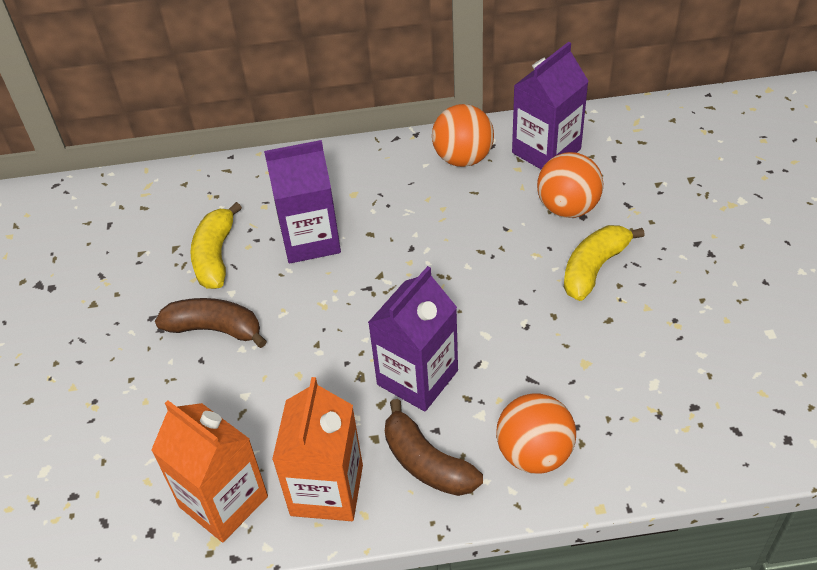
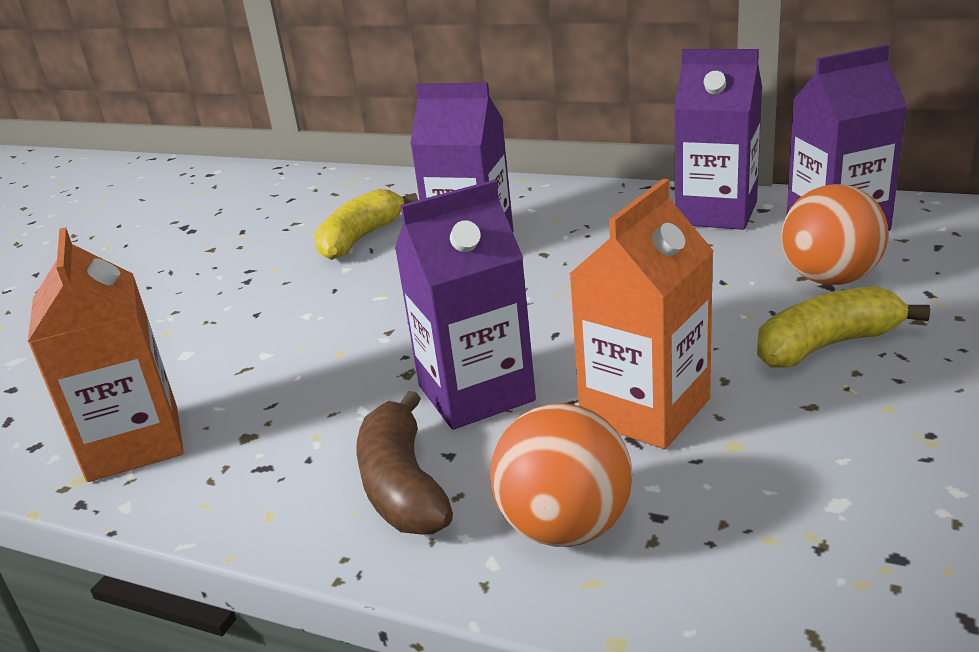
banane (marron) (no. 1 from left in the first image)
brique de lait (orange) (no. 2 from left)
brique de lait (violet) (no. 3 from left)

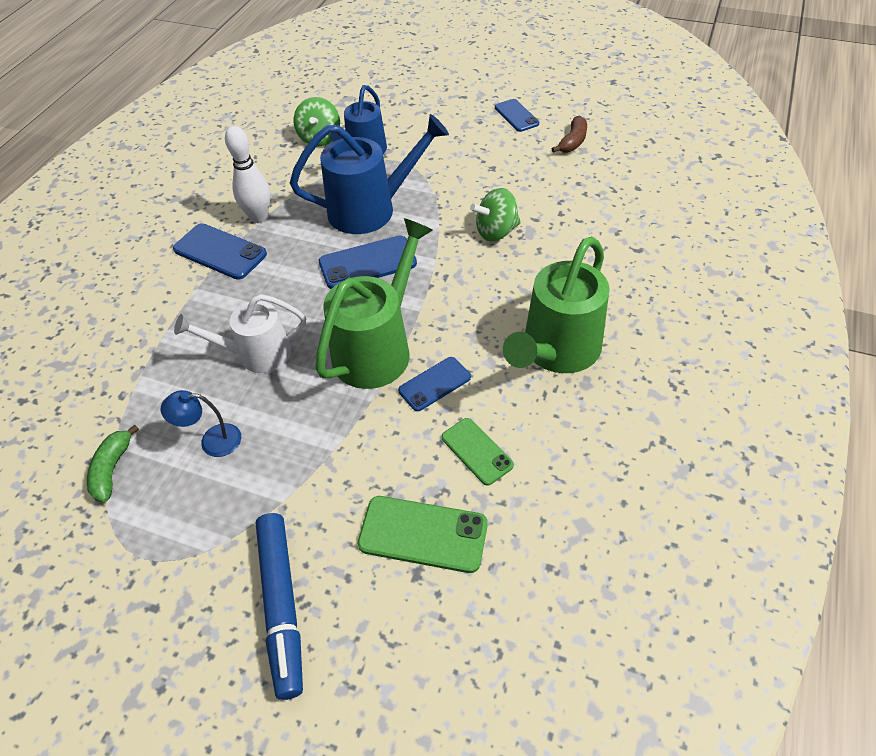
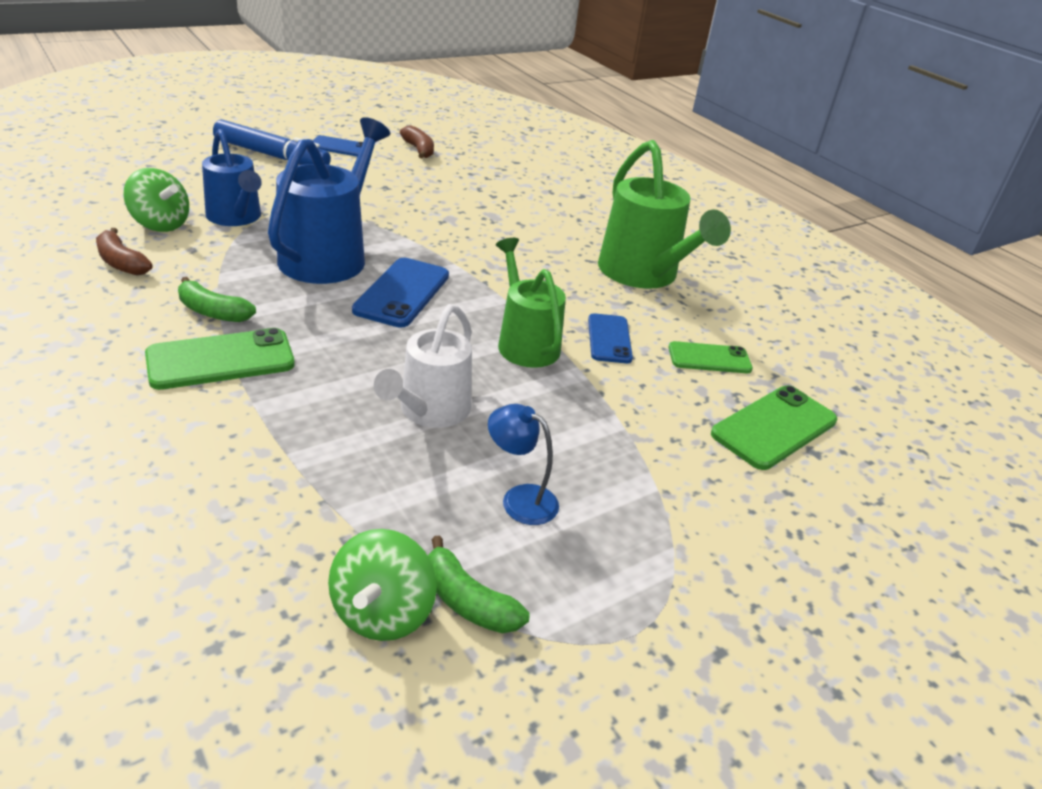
lampe (bleu)
téléphone (vert) (no. 1 from left)
banane (vert) (no. 1 from left)
feutre (bleu)
arrosoir (vert) (no. 1 from left)
toupie (vert) (no. 2 from left)
banane (marron) (no. 1 from left)

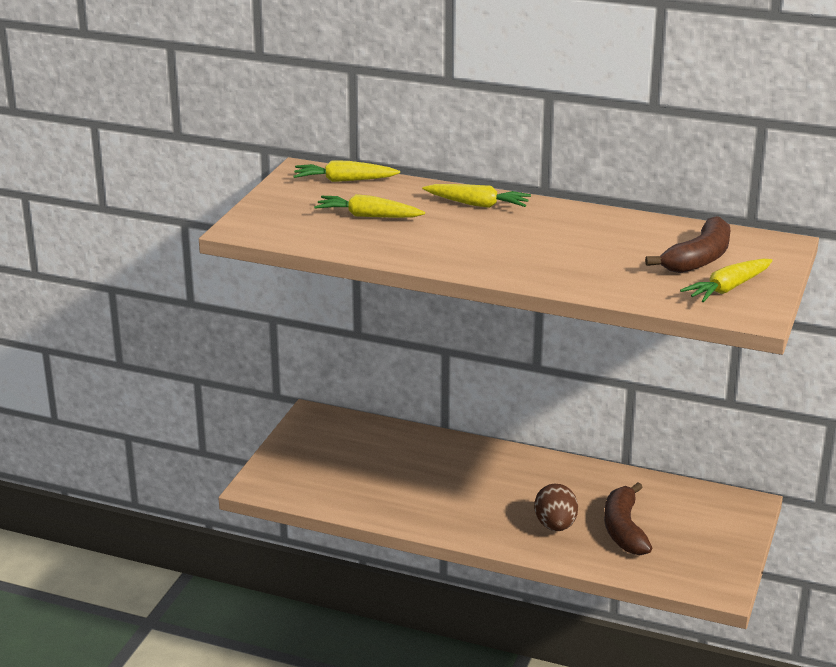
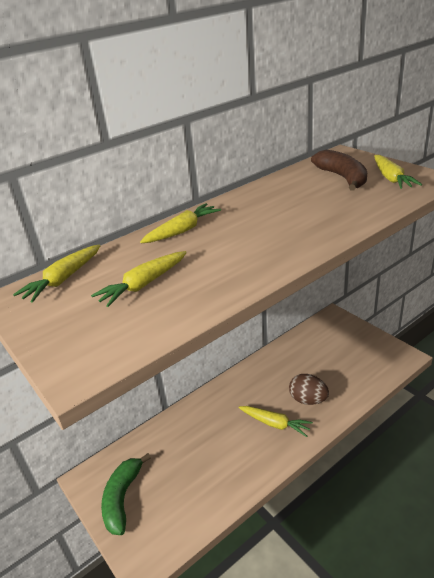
banane (marron) (no. 1 from left in the first image)
banane (vert)
carotte (jaune) (no. 4 from left)

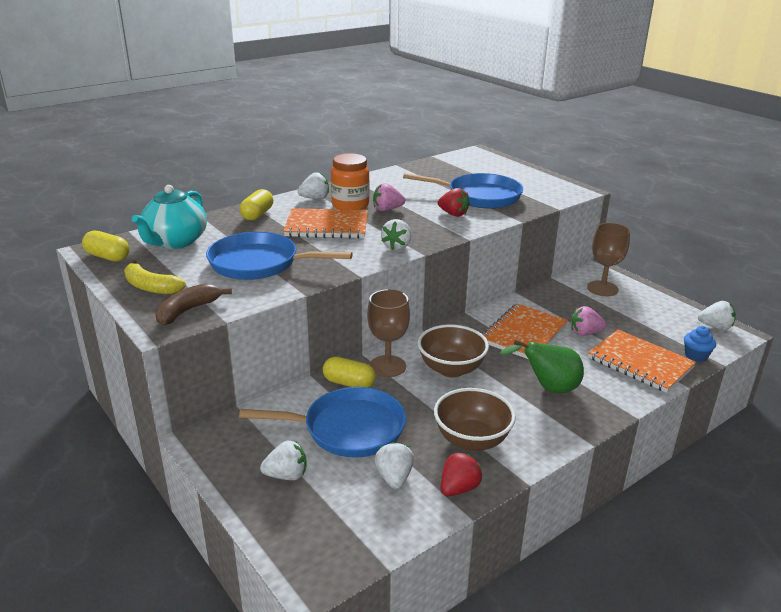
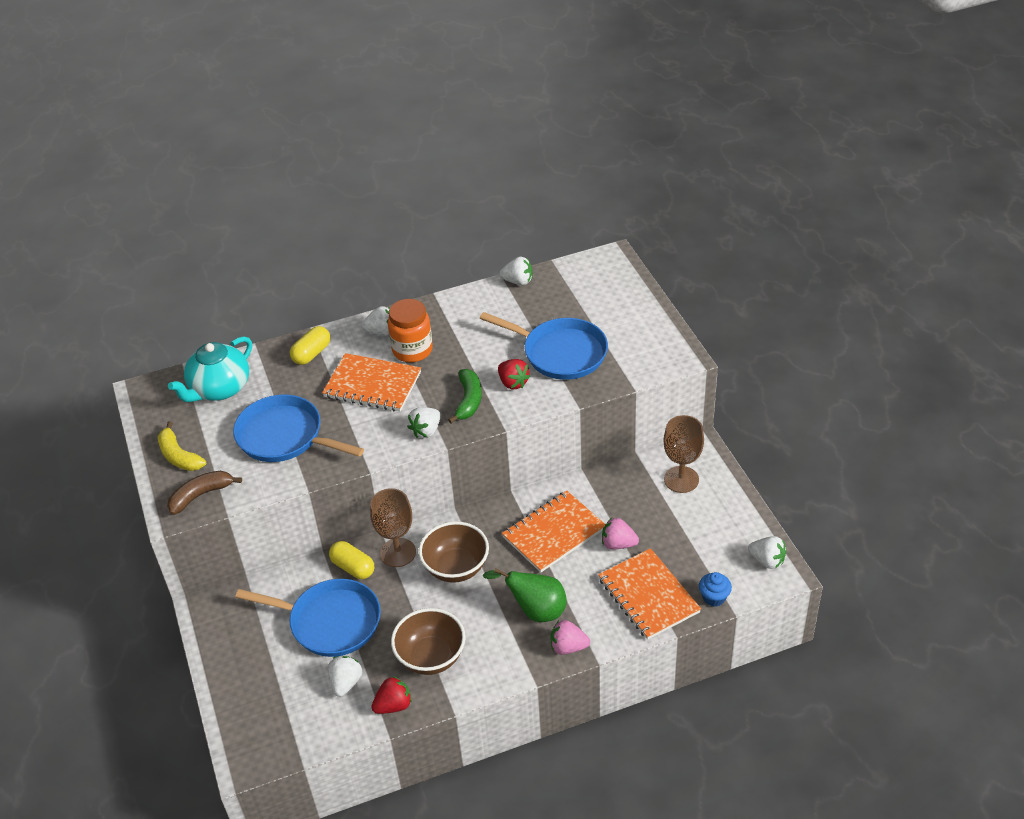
gélule (jaune) (no. 1 from left in the first image)
fraise (blanc) (no. 4 from left)
fraise (rose) (no. 1 from left)
banane (vert)

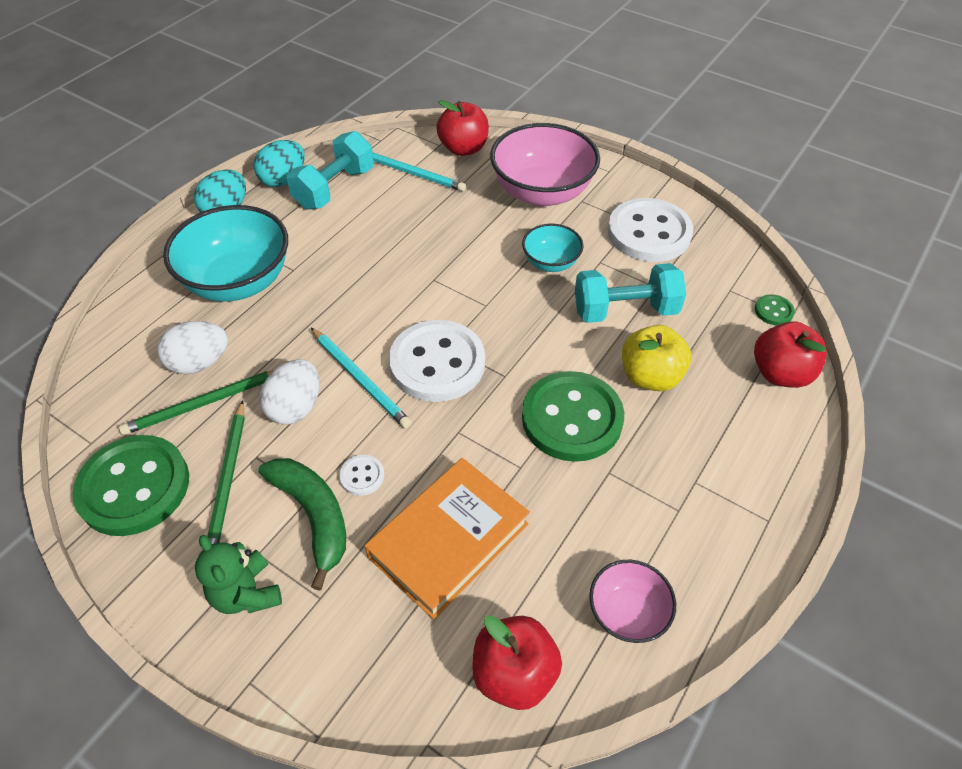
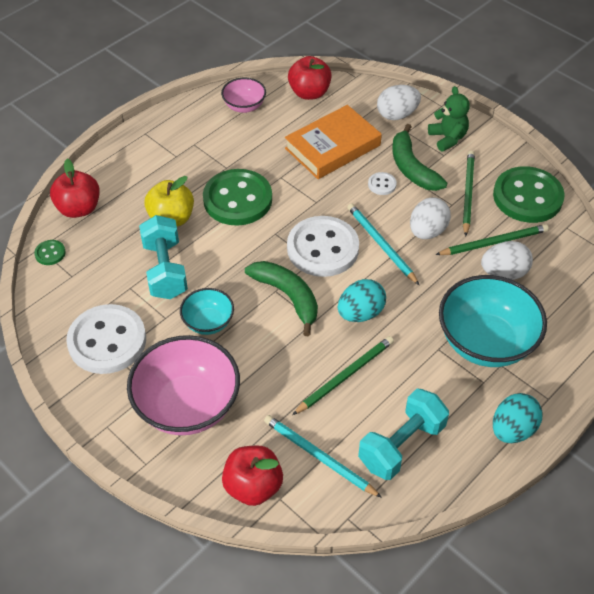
œuf (turquoise) (no. 1 from left)
haltère (turquoise) (no. 1 from left)
banane (vert) (no. 1 from left)
crayon (vert) (no. 1 from left)
œuf (blanc) (no. 1 from left)

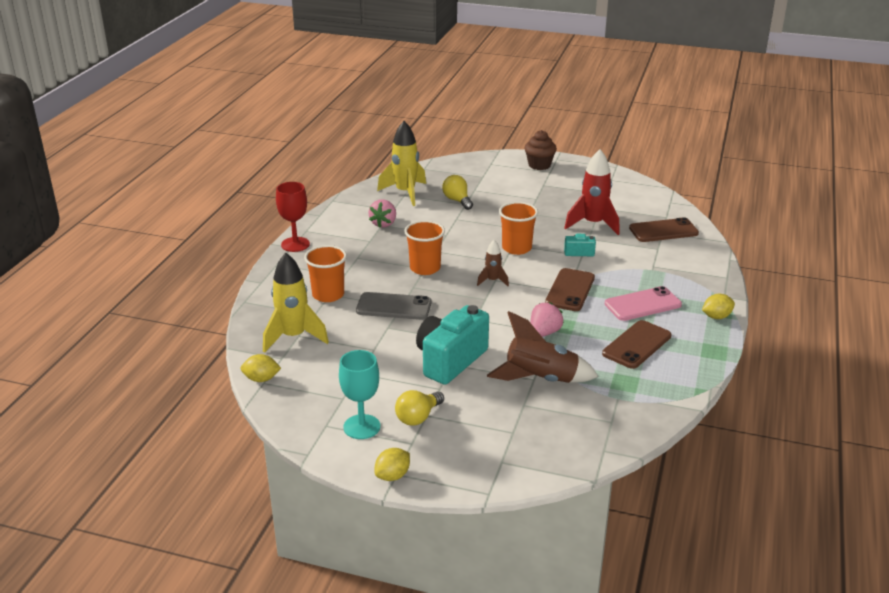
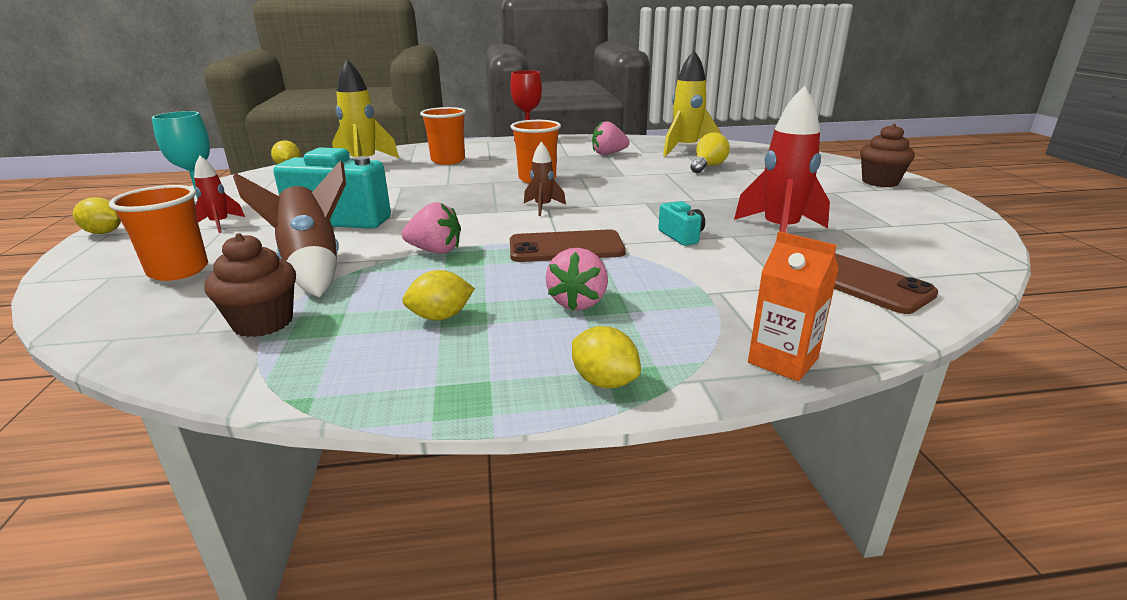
téléphone (gris)
fusée (rouge) (no. 1 from left)
gobelet (orange) (no. 1 from left)
citron (jaune) (no. 3 from left)
fraise (rose) (no. 2 from left)
muffin (marron) (no. 1 from left)
brique de lait (orange)

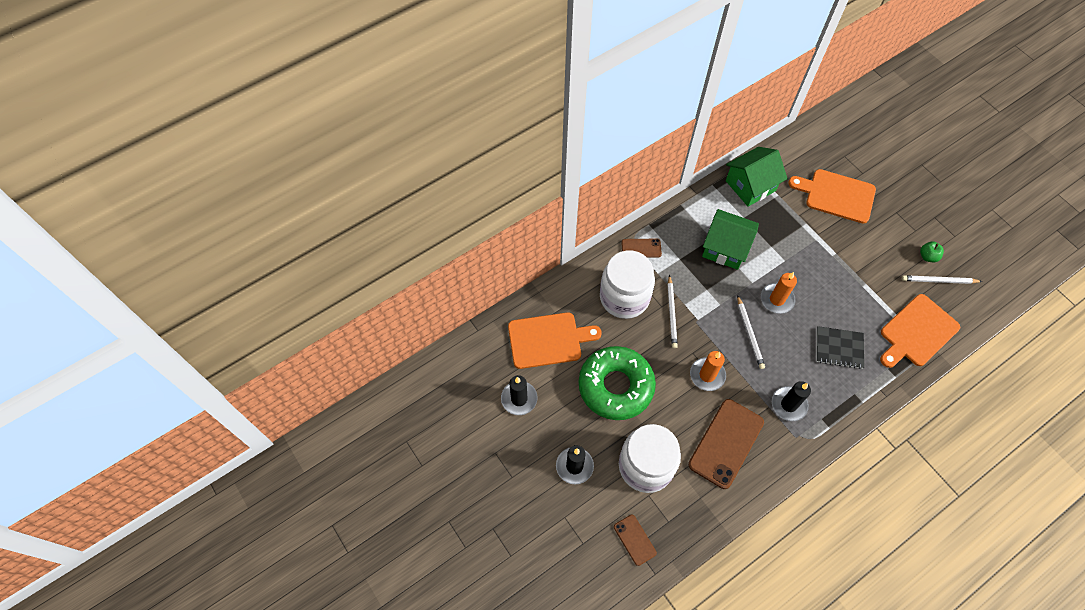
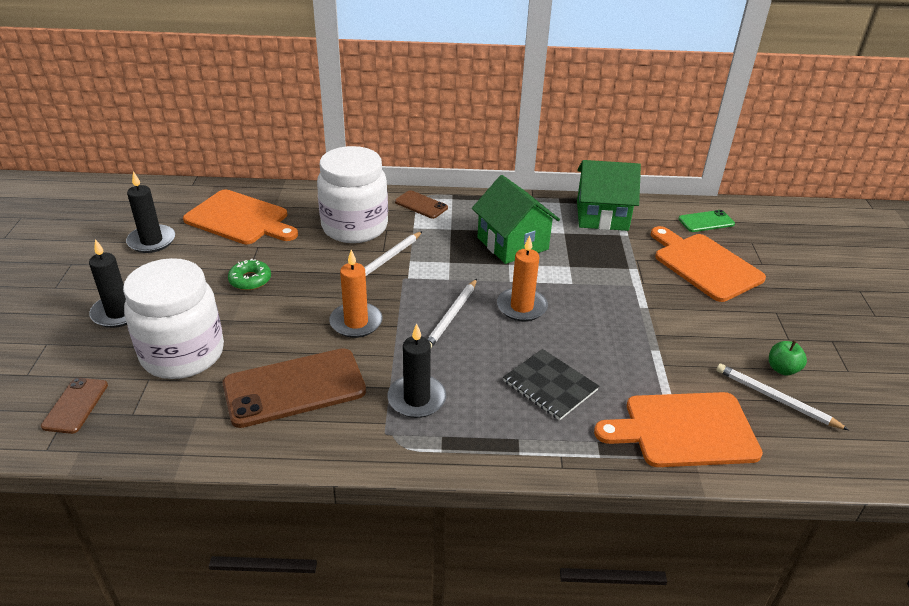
beignet (vert)
téléphone (vert)

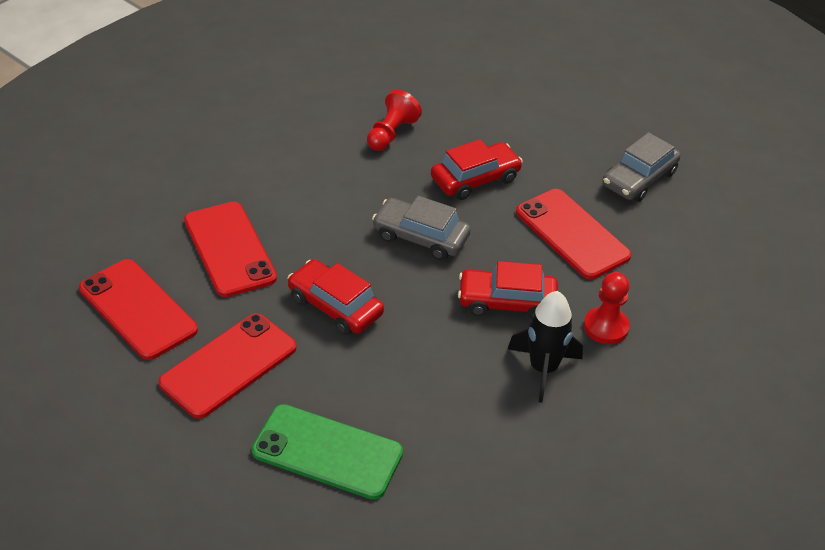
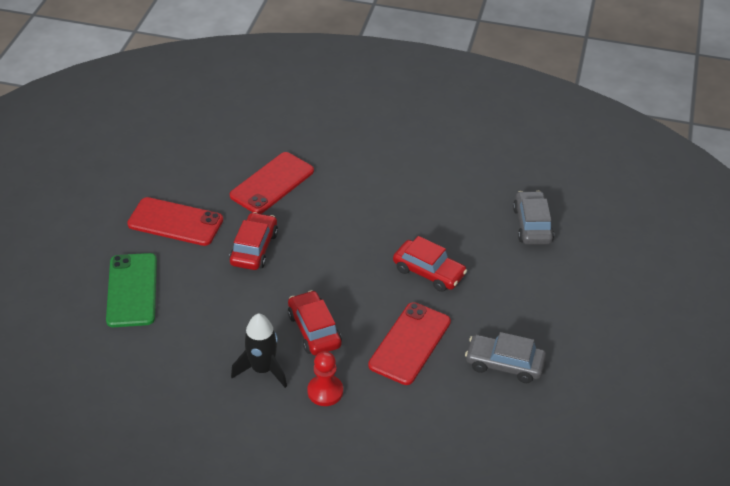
téléphone (rouge) (no. 1 from left in the first image)
pion (rouge) (no. 1 from left in the first image)
voiture (gris) (no. 2 from left)

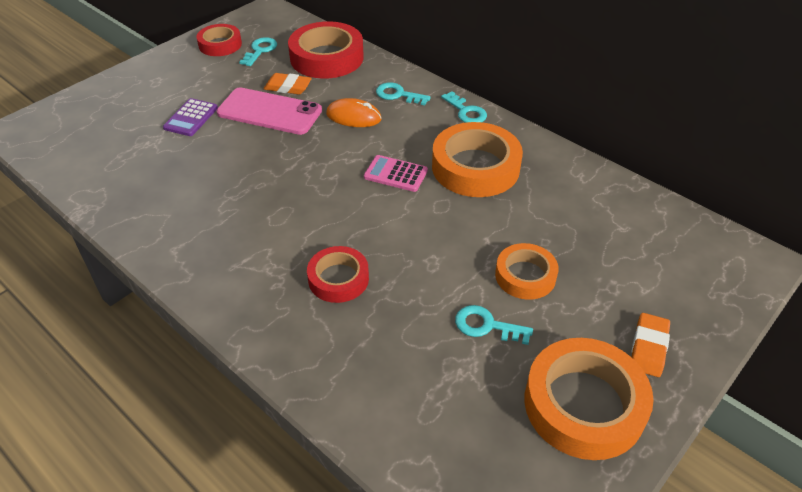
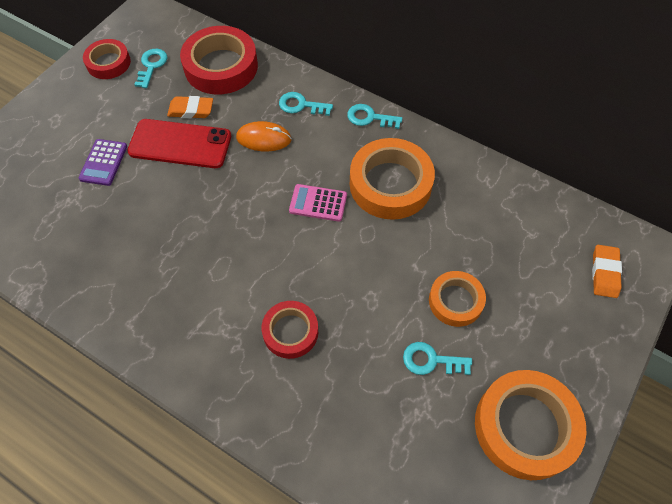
téléphone (rouge)
clé (turquoise) (no. 3 from left)
gomme (orange) (no. 2 from left)

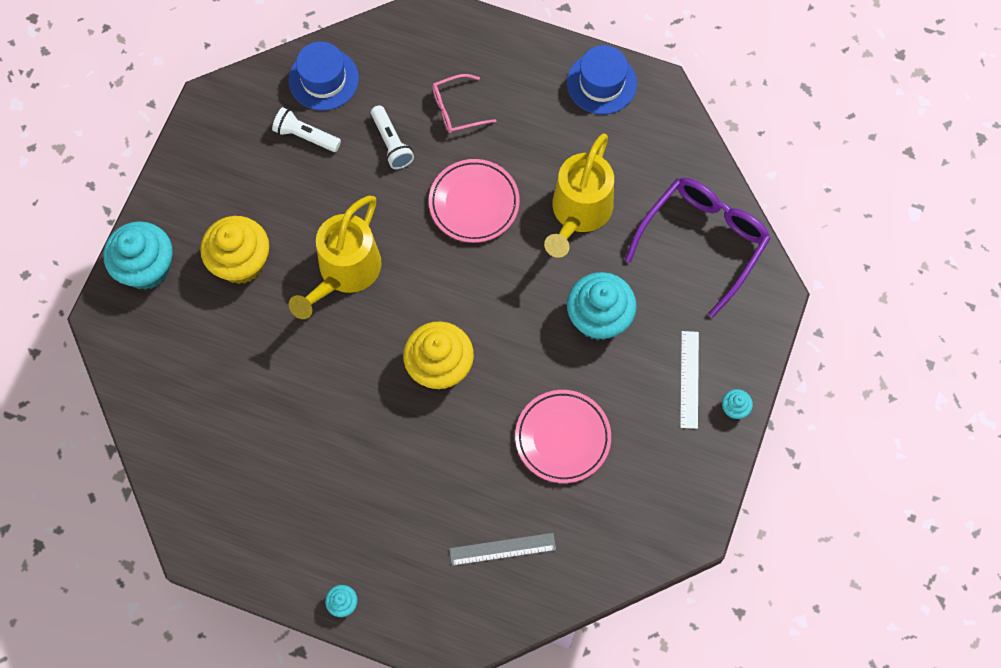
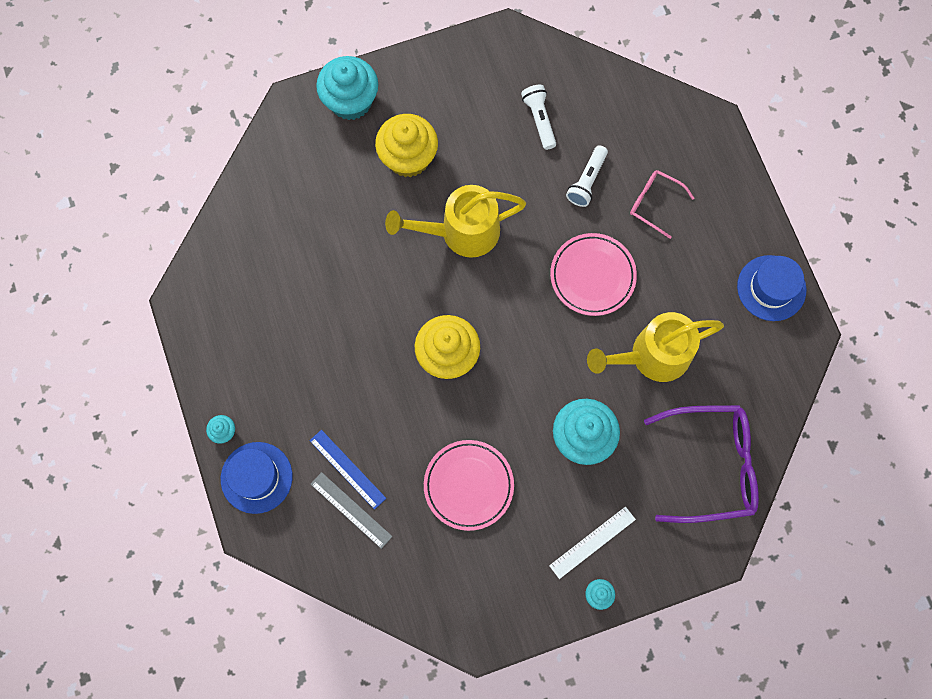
chapeau (bleu) (no. 1 from left)
règle (bleu)

